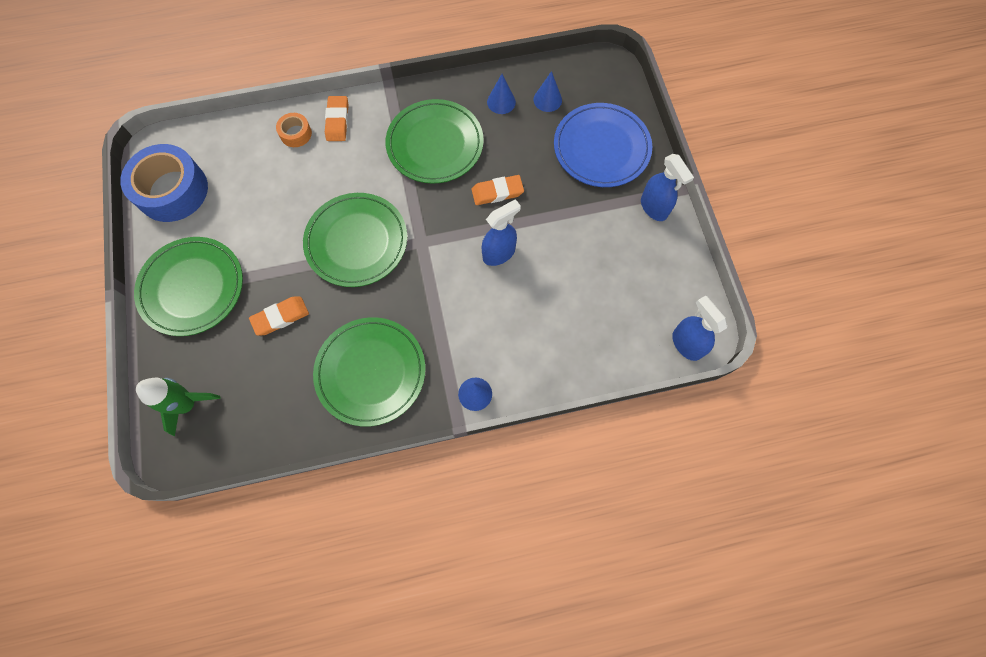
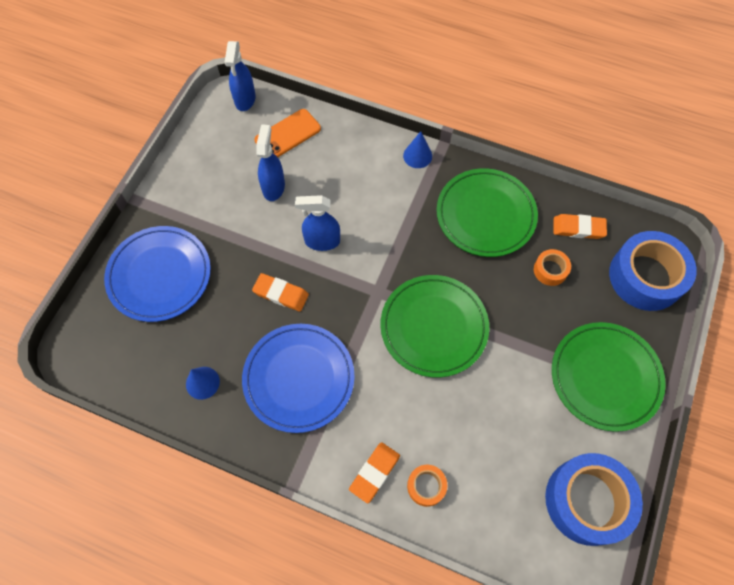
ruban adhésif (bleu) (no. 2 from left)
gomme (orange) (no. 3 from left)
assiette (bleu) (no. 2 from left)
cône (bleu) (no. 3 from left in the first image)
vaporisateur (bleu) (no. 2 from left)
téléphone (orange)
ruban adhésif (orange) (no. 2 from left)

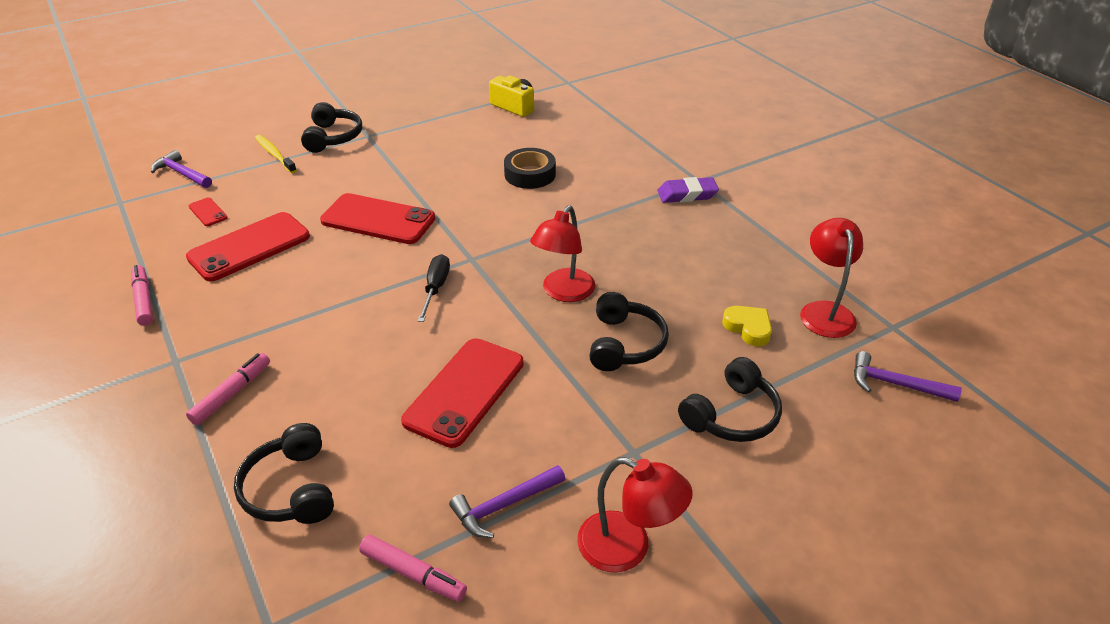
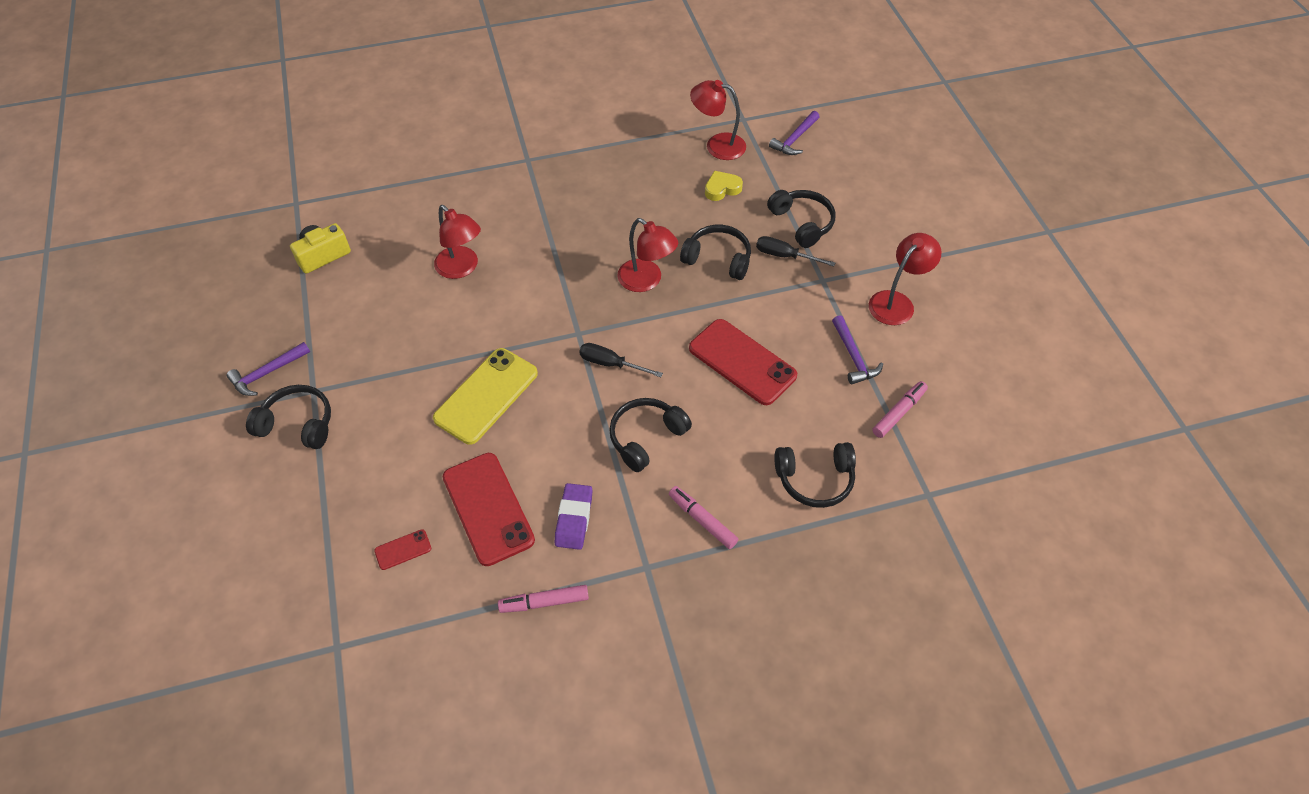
marteau (violet) (no. 1 from left)
brosse à dents (jaune)
téléphone (jaune)
lampe (rouge) (no. 1 from left)
gomme (violet)
casque audio (noir) (no. 2 from left)
tournevis (noir) (no. 2 from left)

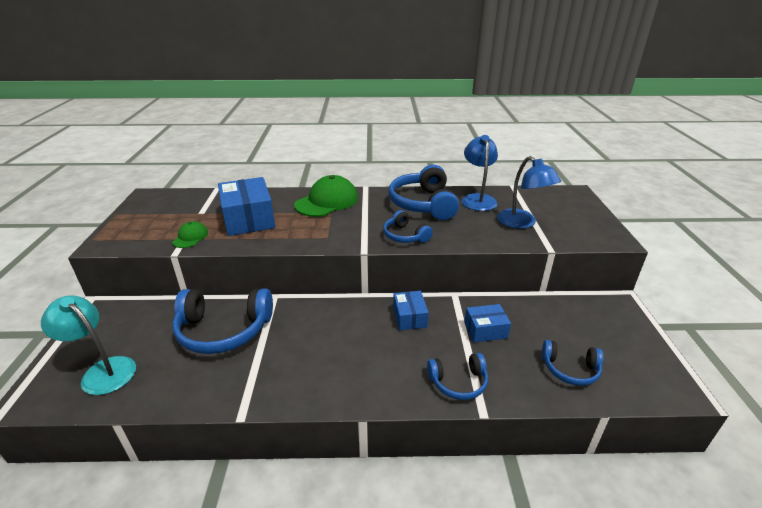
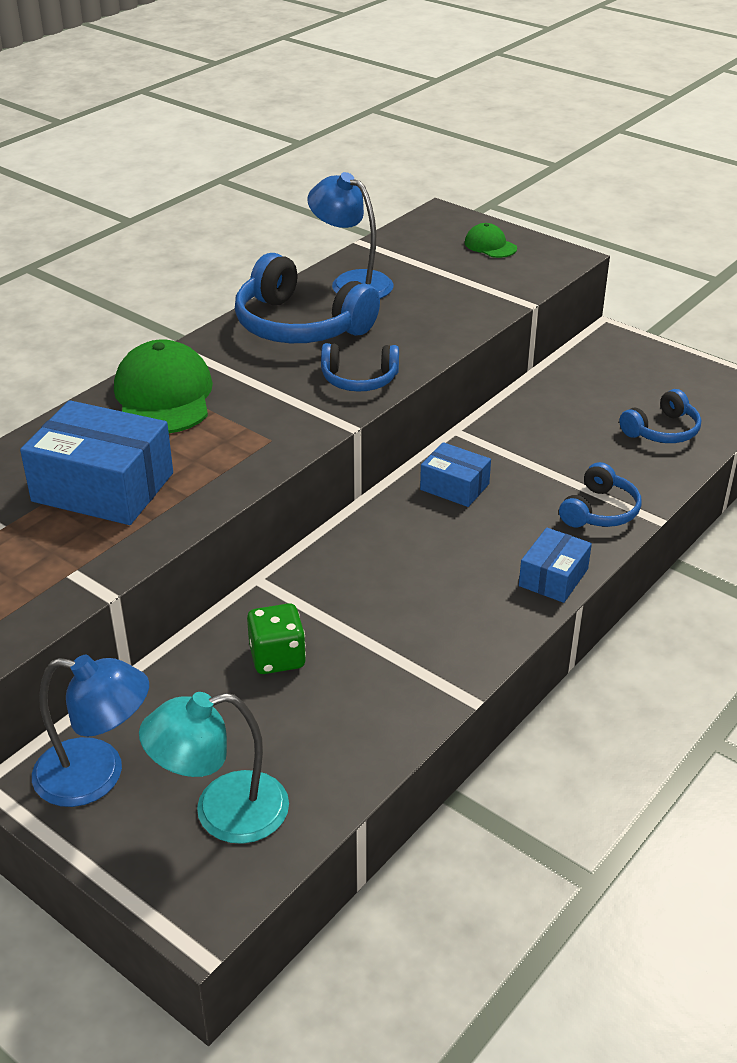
casquette (vert) (no. 2 from left)
dé (vert)
boîte (bleu) (no. 3 from left)
lampe (bleu) (no. 1 from left)

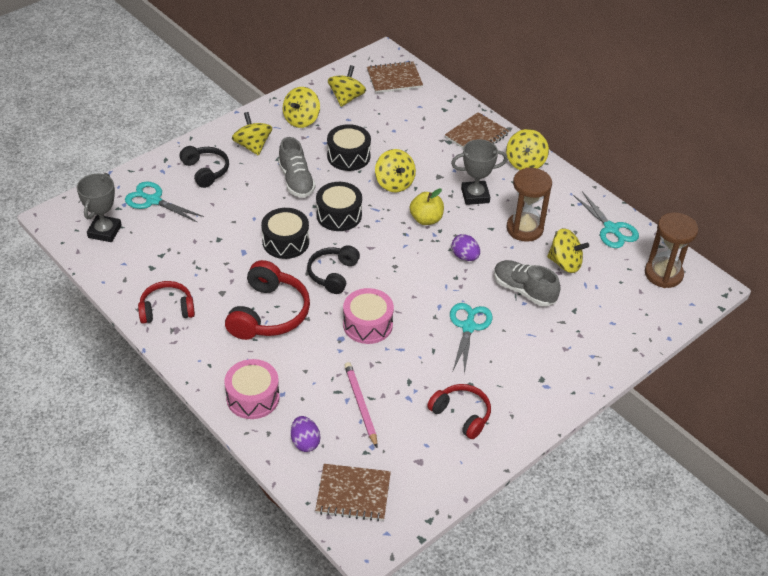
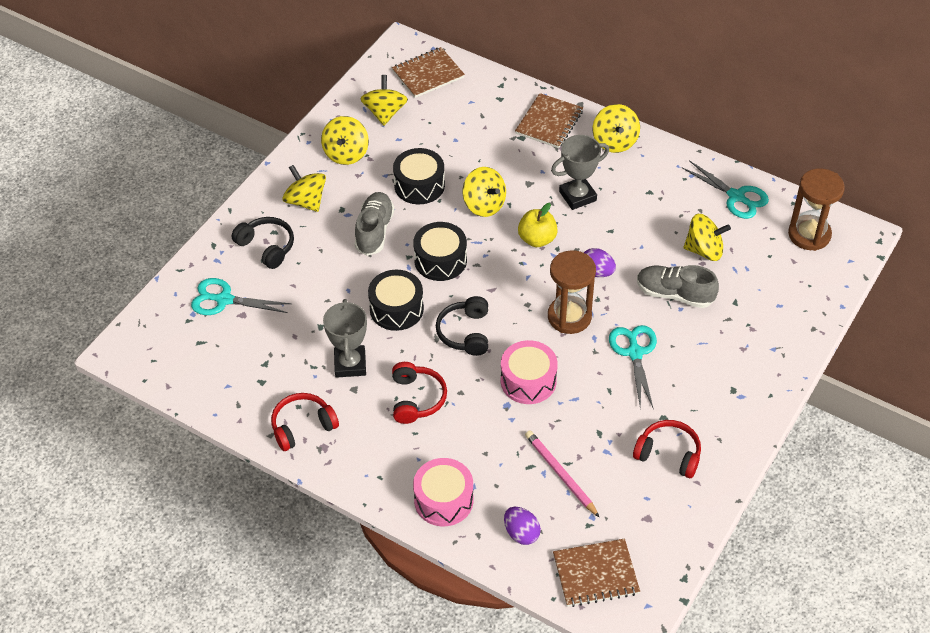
trophée (gris) (no. 1 from left)
casque audio (rouge) (no. 2 from left)
chaussure (gris) (no. 1 from left)
sablier (marron) (no. 1 from left)

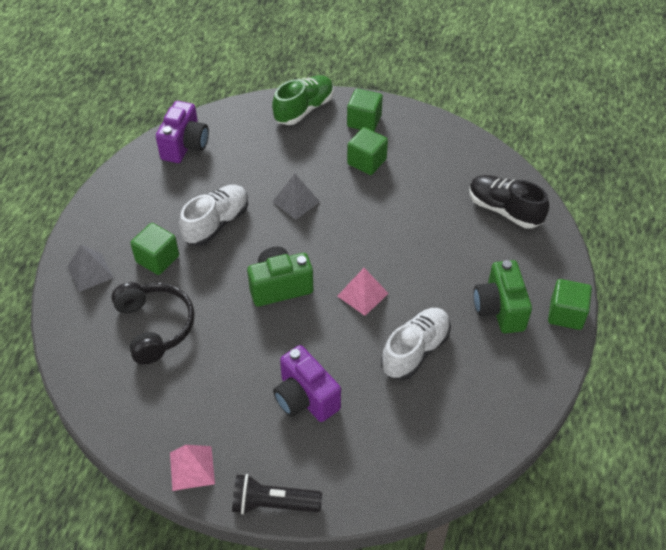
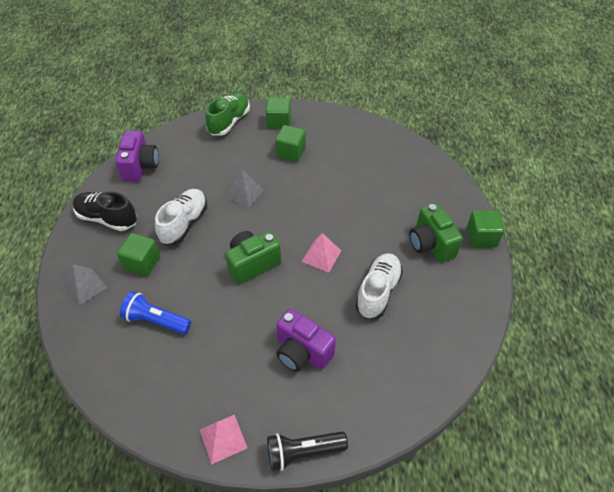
lampe de poche (bleu)
chaussure (noir)

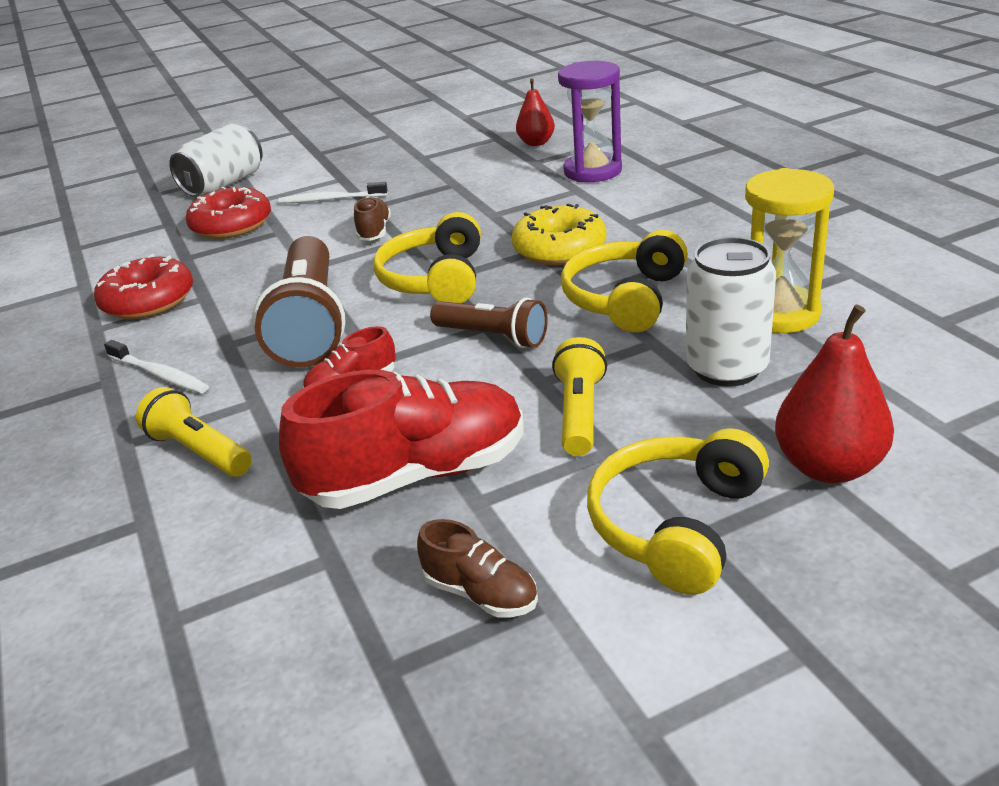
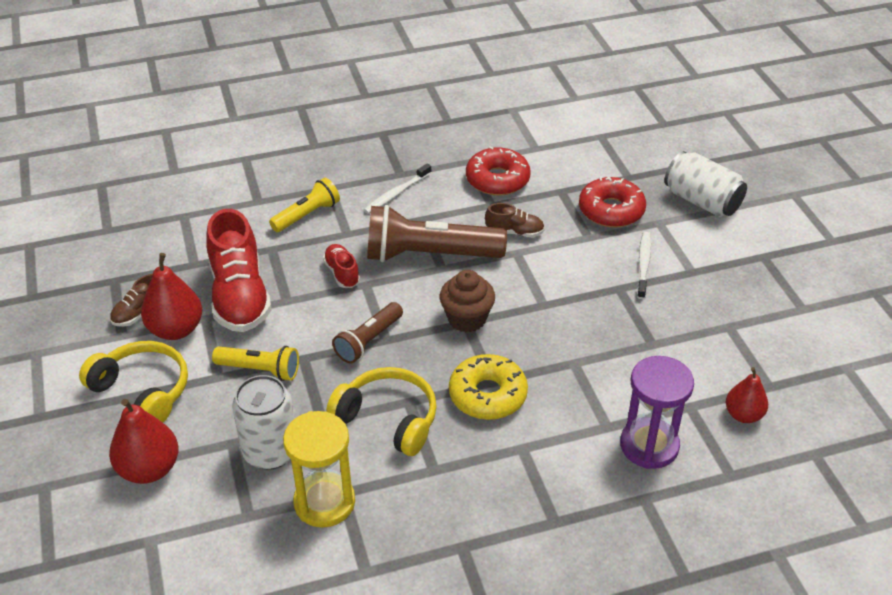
chaussure (marron) (no. 2 from left)
muffin (marron)
poire (rouge) (no. 2 from left)

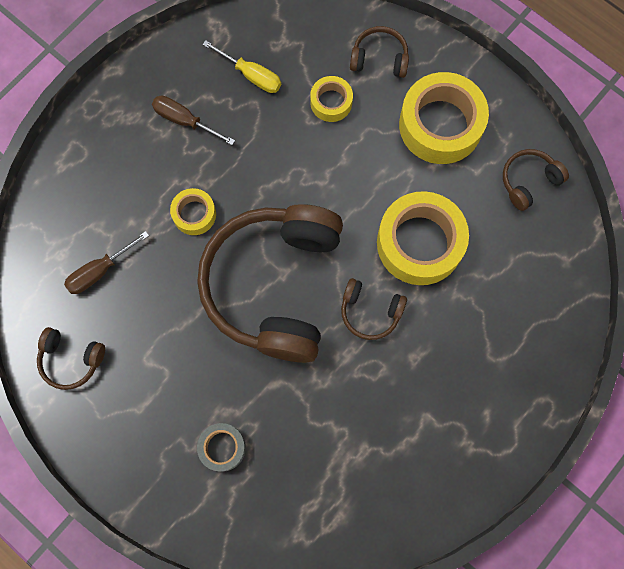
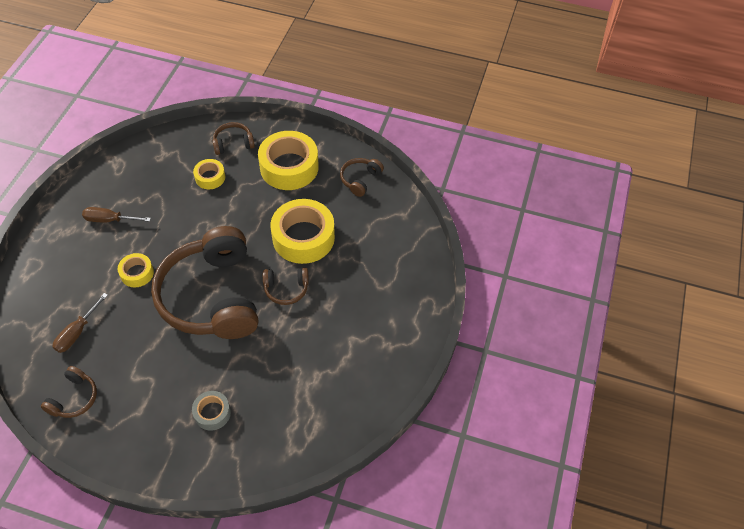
casque audio (marron) (no. 1 from left)
tournevis (jaune)

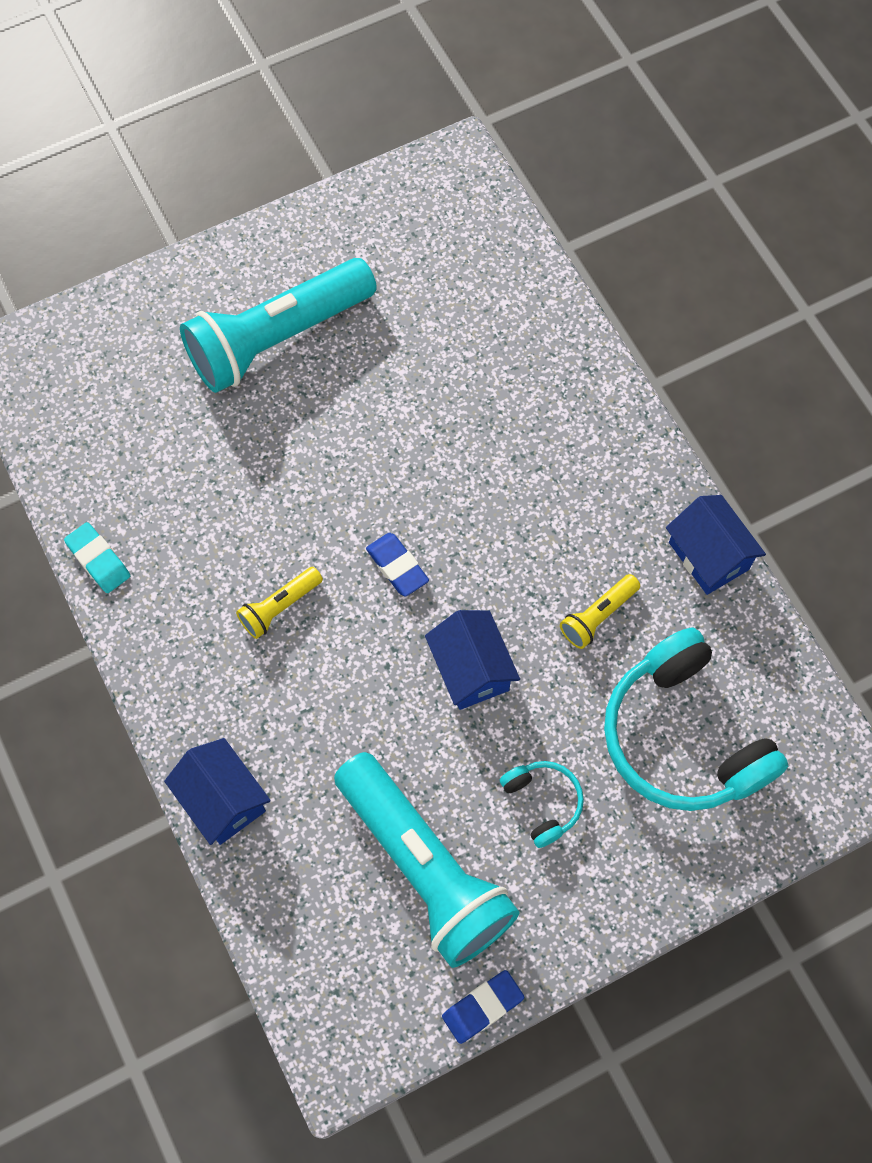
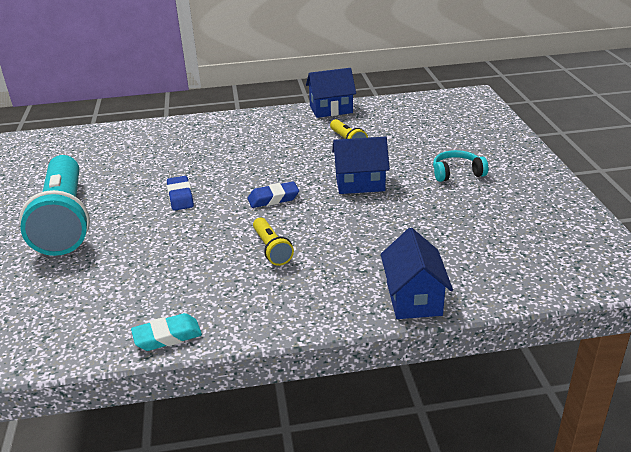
maison (bleu) (no. 3 from left)
lampe de poche (turquoise) (no. 2 from left in the first image)
gomme (bleu) (no. 1 from left)
casque audio (turquoise) (no. 2 from left in the first image)

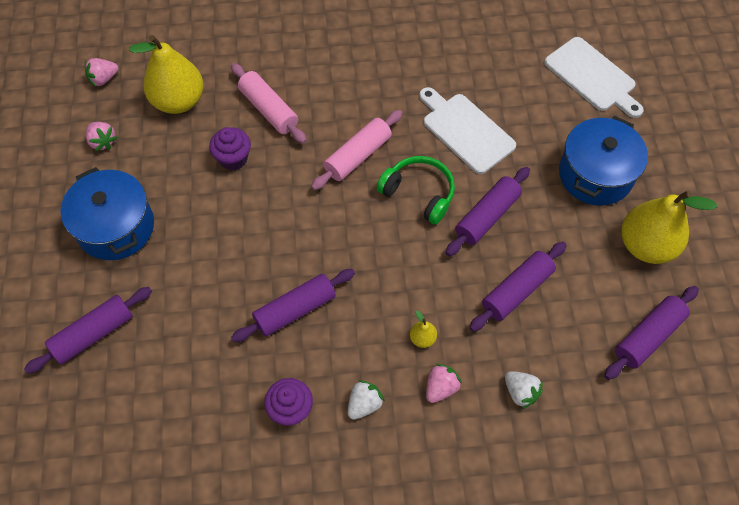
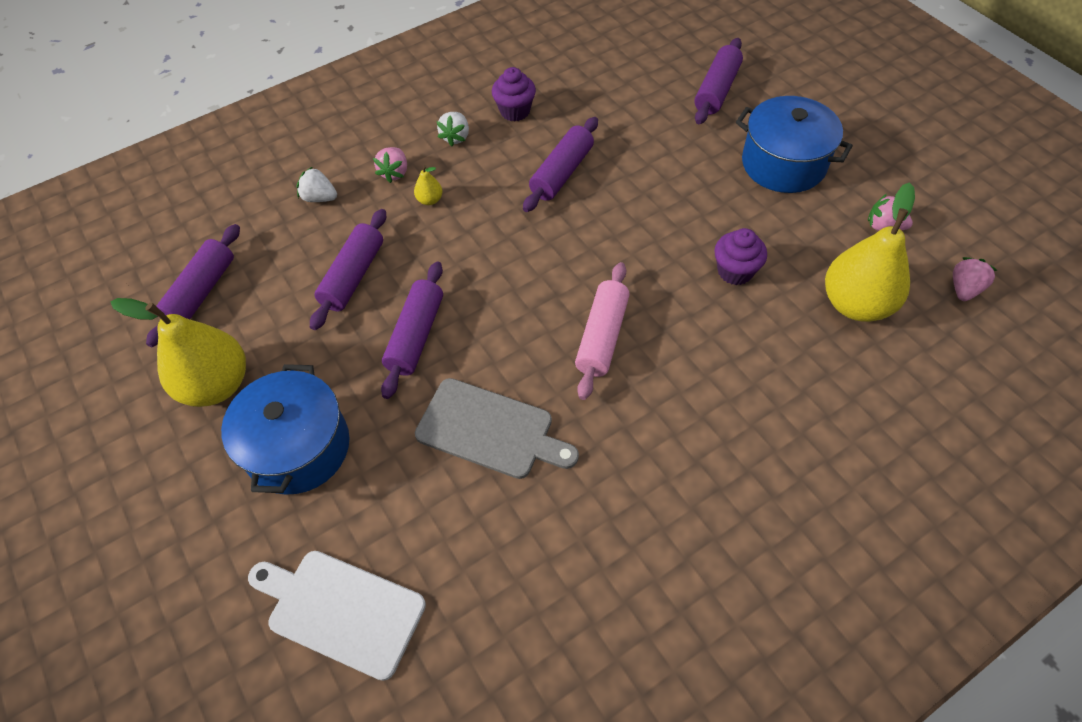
rouleau à pâtisserie (rose) (no. 1 from left in the first image)
casque audio (vert)
planche à découper (gris)

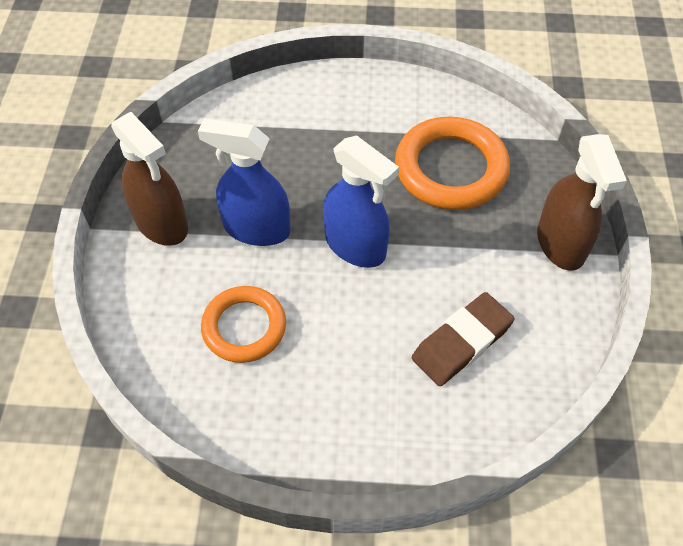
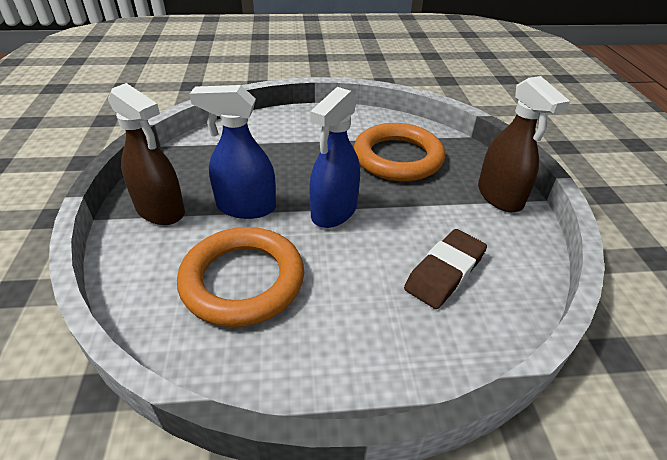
anneau (orange) (no. 1 from left)
vaporisateur (bleu) (no. 2 from left)

